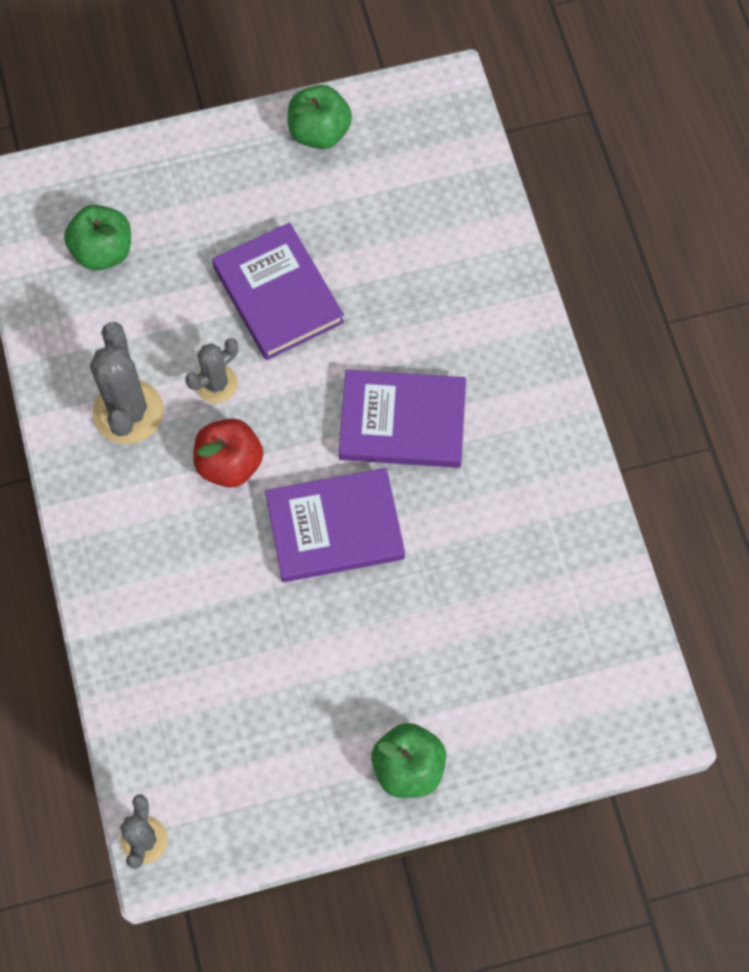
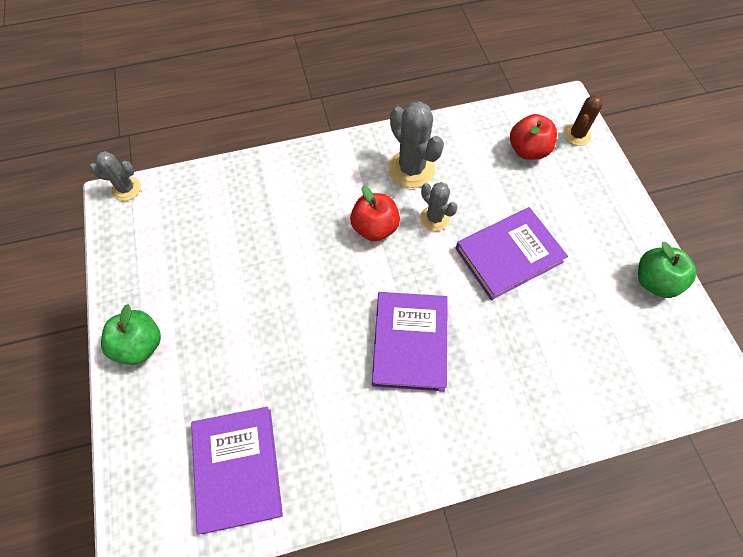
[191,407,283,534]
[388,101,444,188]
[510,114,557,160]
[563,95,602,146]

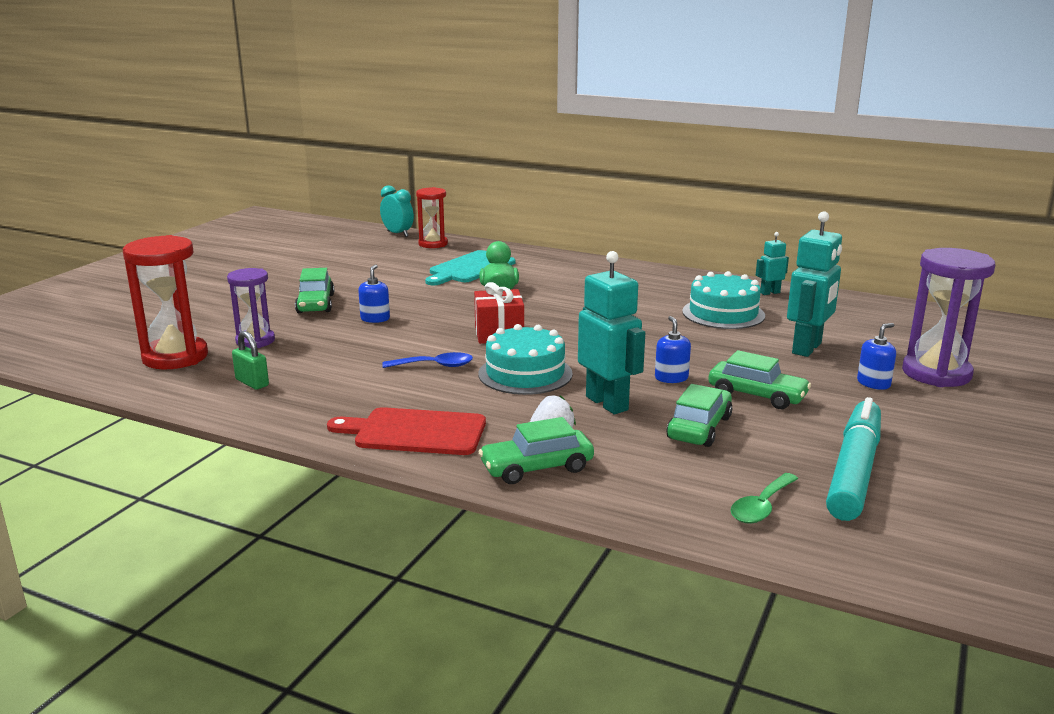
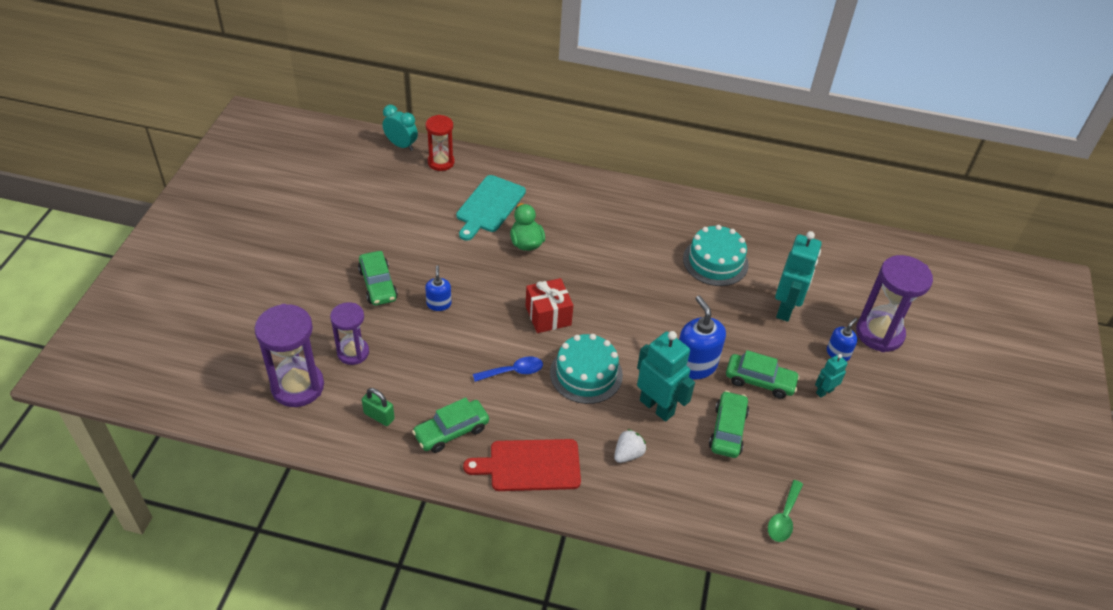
[254,304,324,407]
[412,397,489,453]
[679,296,726,380]
[815,354,848,398]
[826,397,881,521] (first image)

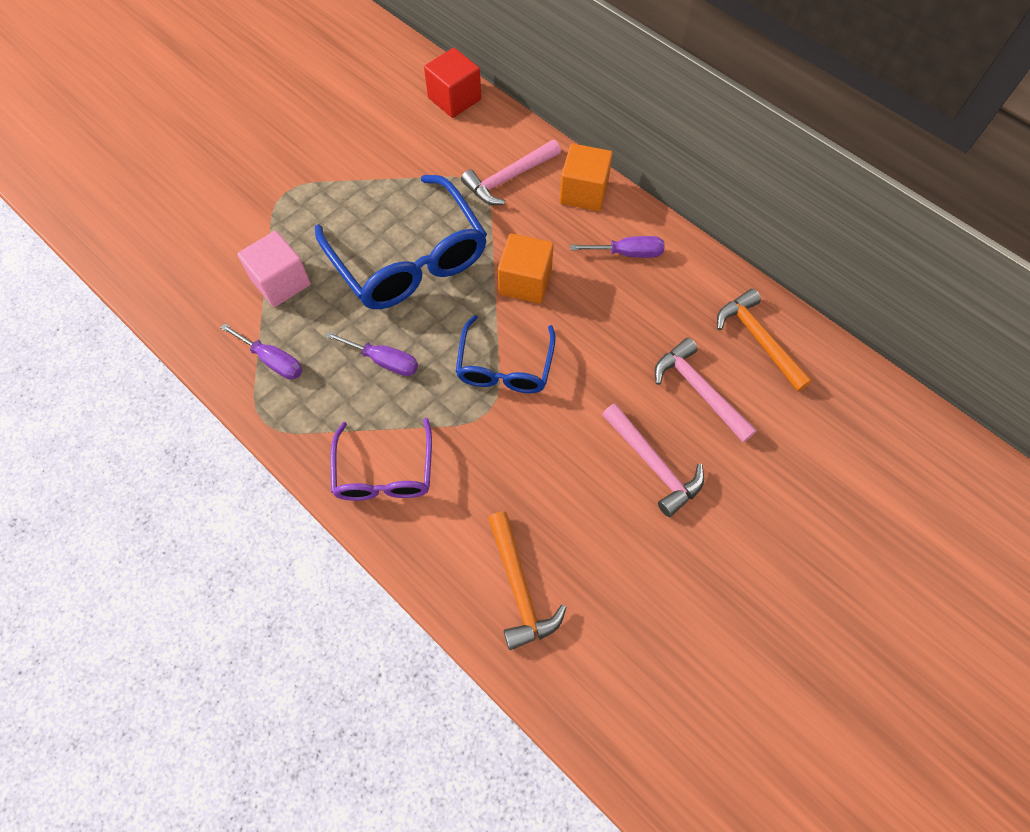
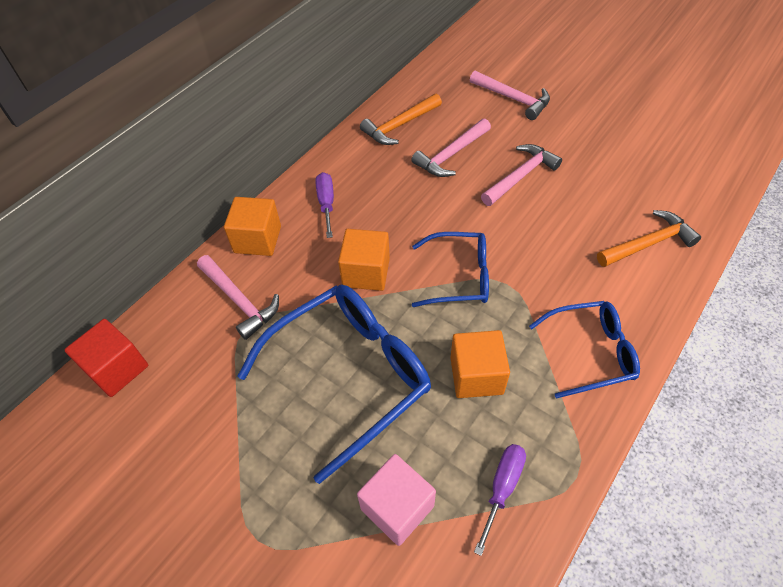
[450,330,510,398]
[470,71,550,120]
[529,301,640,399]

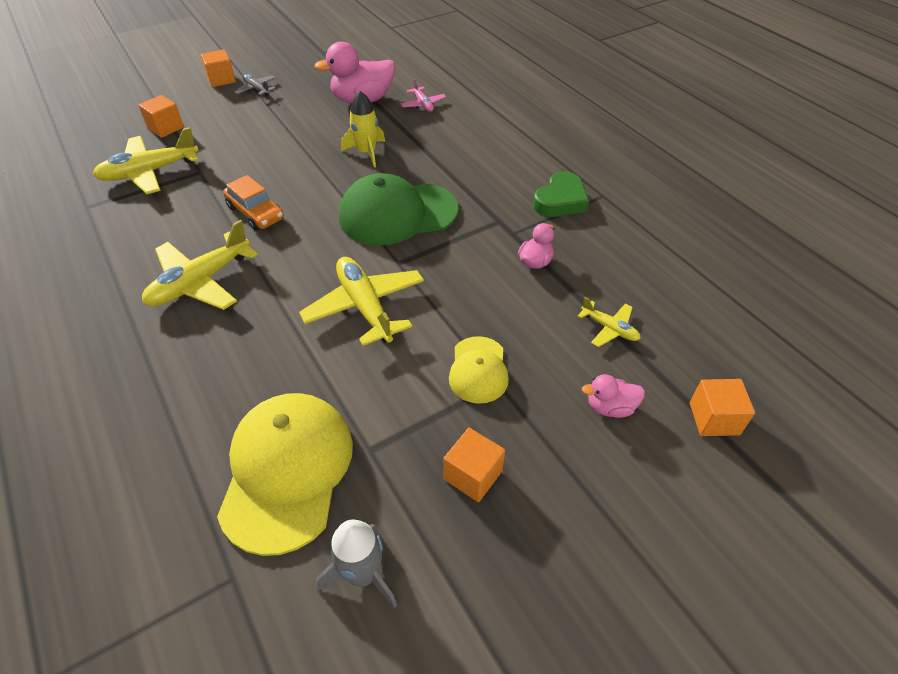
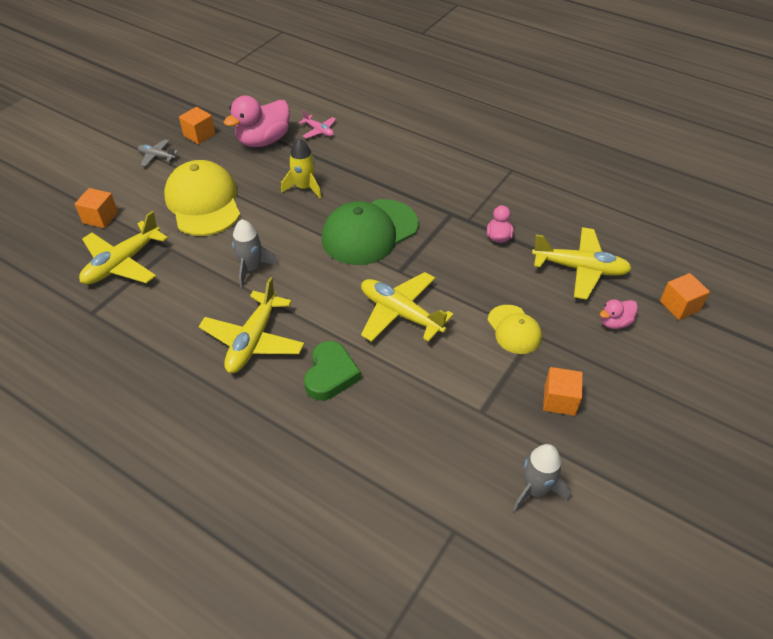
[164,160,240,236]
[179,107,215,144]
[232,219,278,288]
[304,341,361,400]
[532,227,632,300]

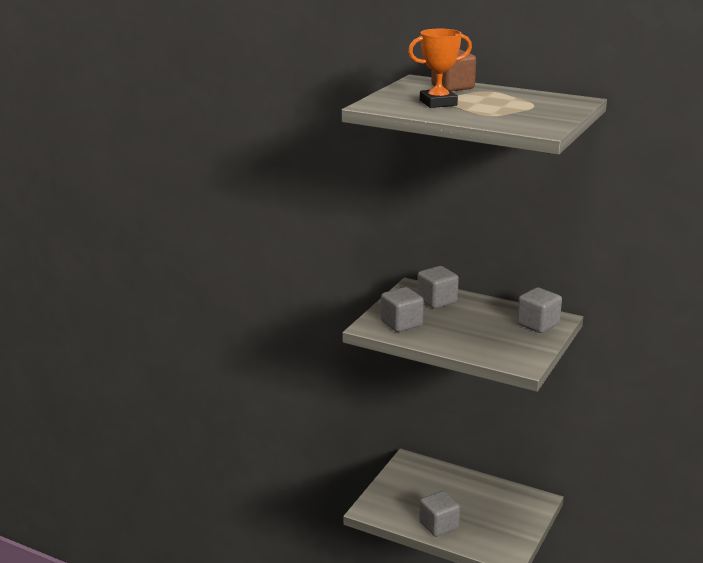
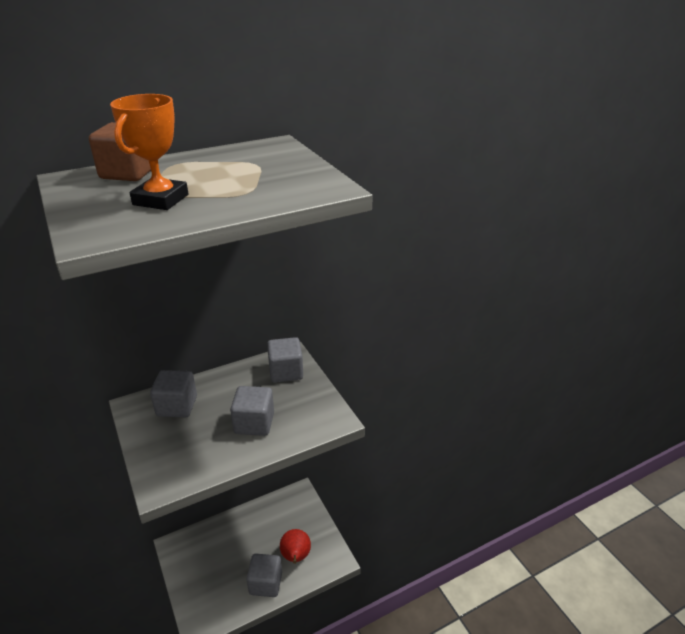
[230,386,274,436]
[280,529,311,564]

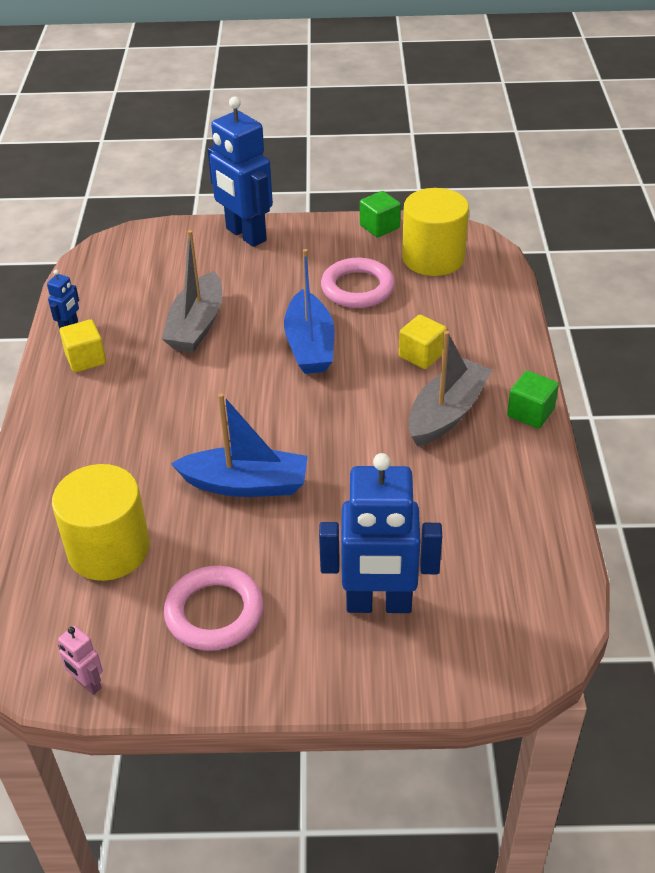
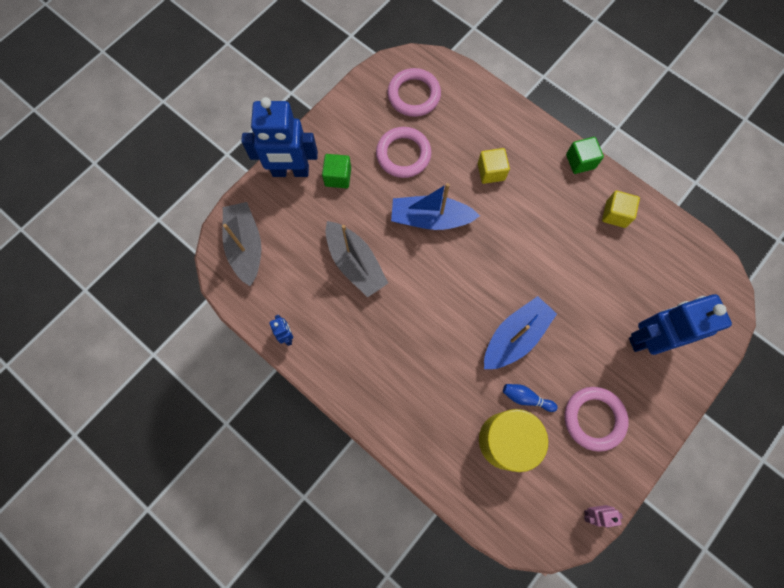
[222,202,261,286]
[322,154,351,188]
[387,68,441,117]
[391,183,480,230]
[503,384,558,412]
[602,191,640,228]
[629,294,732,355]

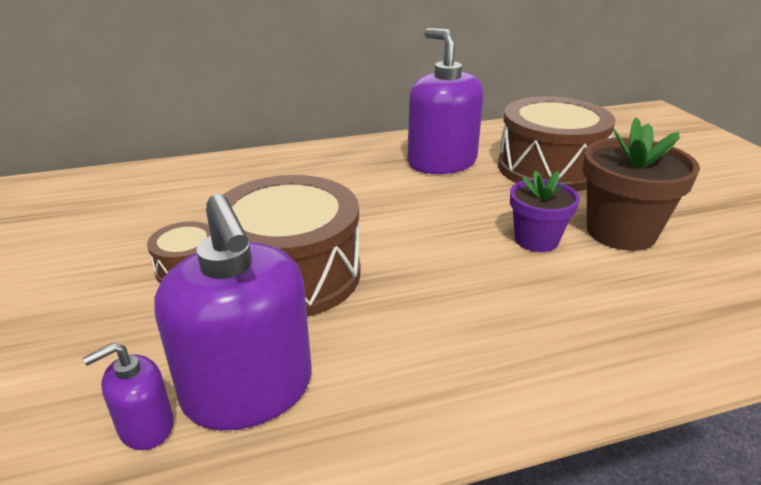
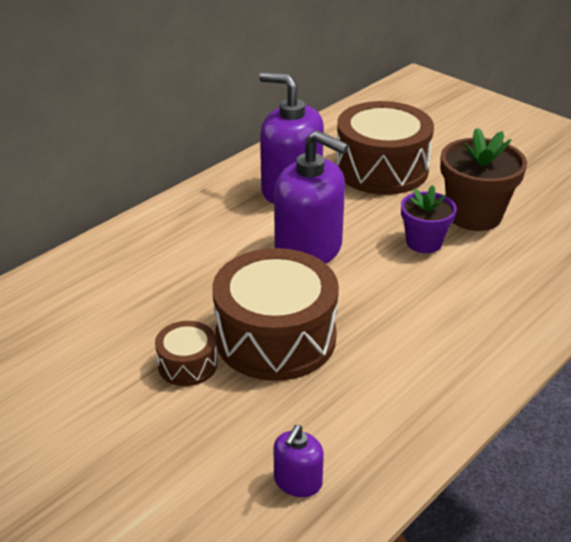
[274,130,348,264]

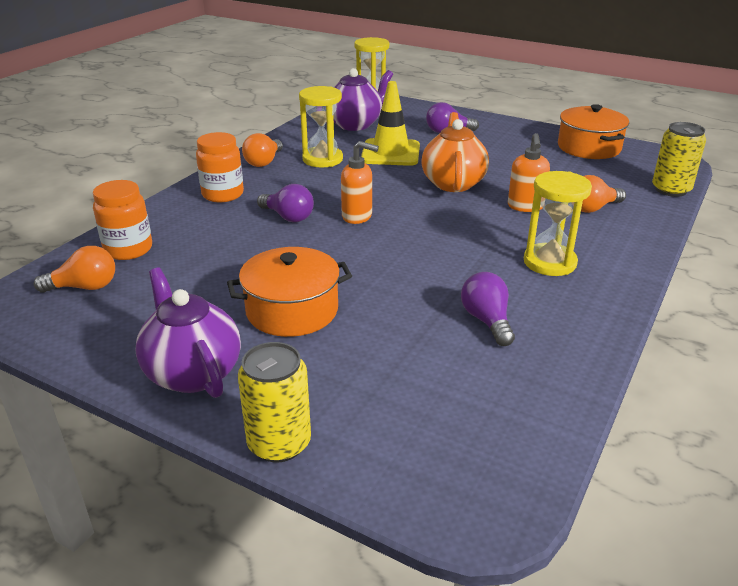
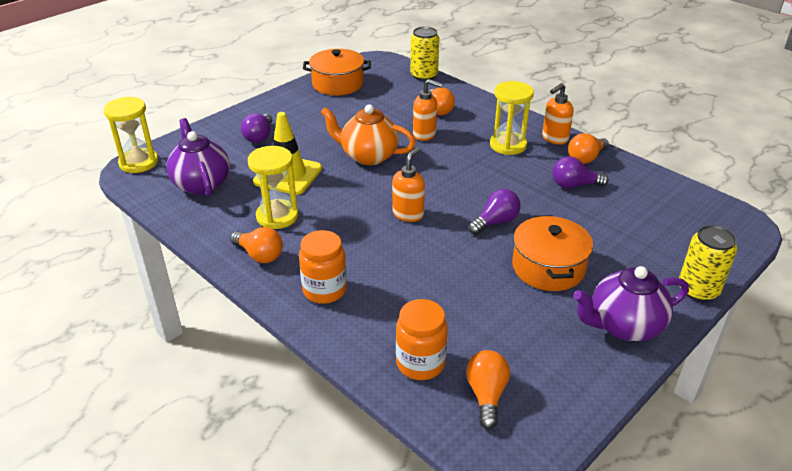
[468,189,521,235]
[542,83,574,145]
[568,133,609,164]

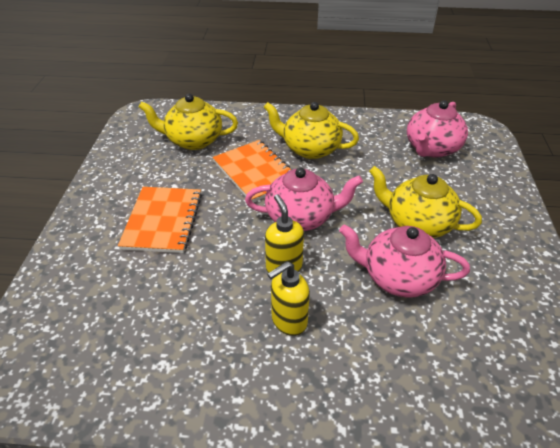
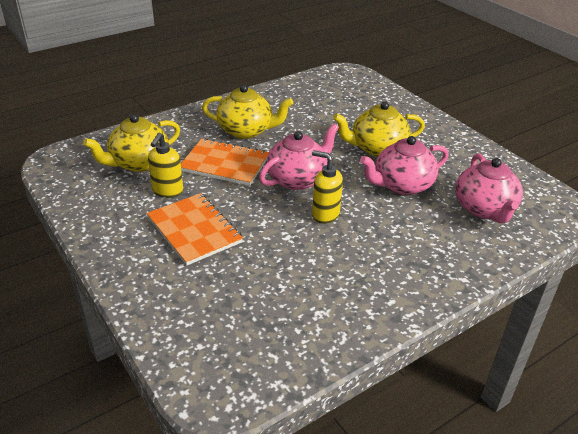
[148,132,183,198]
[202,85,293,139]
[455,153,523,223]

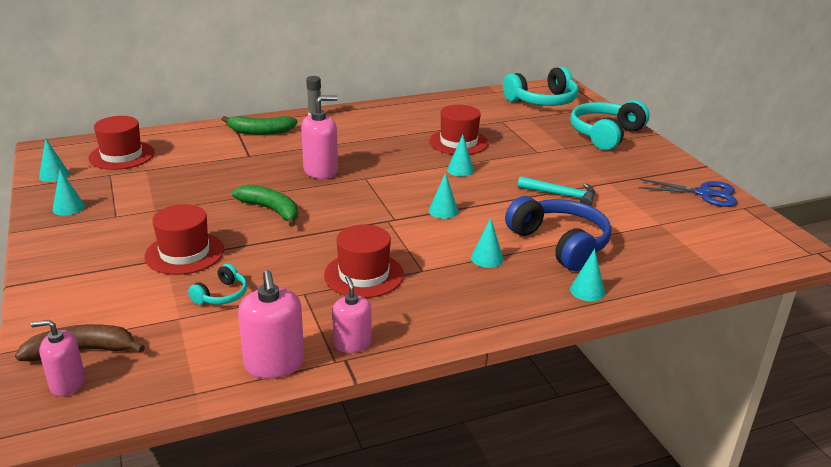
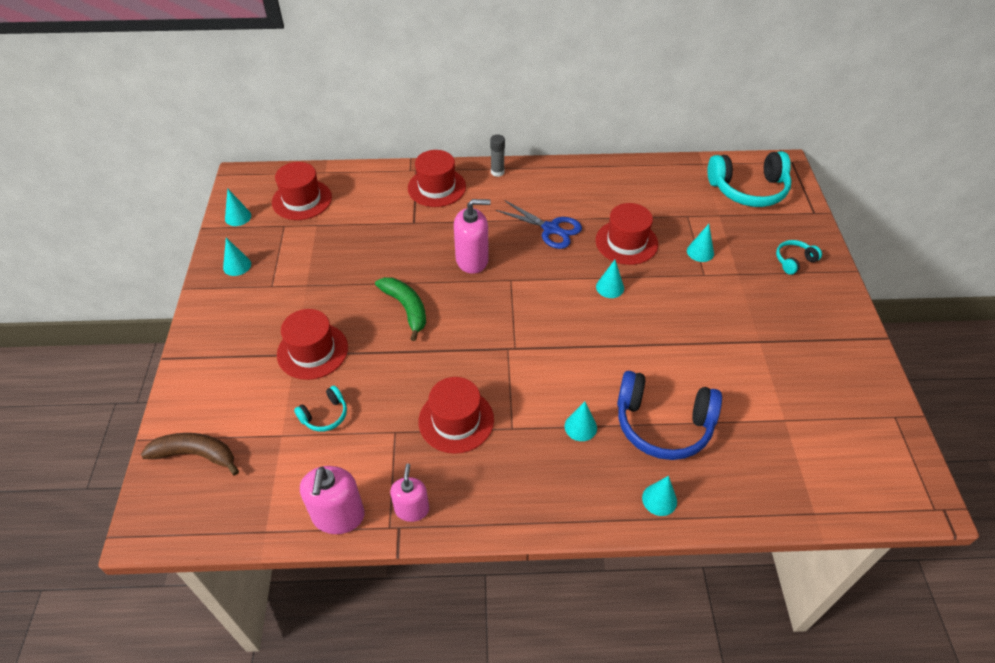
[408,150,466,207]
[496,200,582,249]
[617,371,722,460]
[687,224,714,262]
[776,240,822,275]
[31,320,85,397] (first image)
[518,176,595,206] (first image)

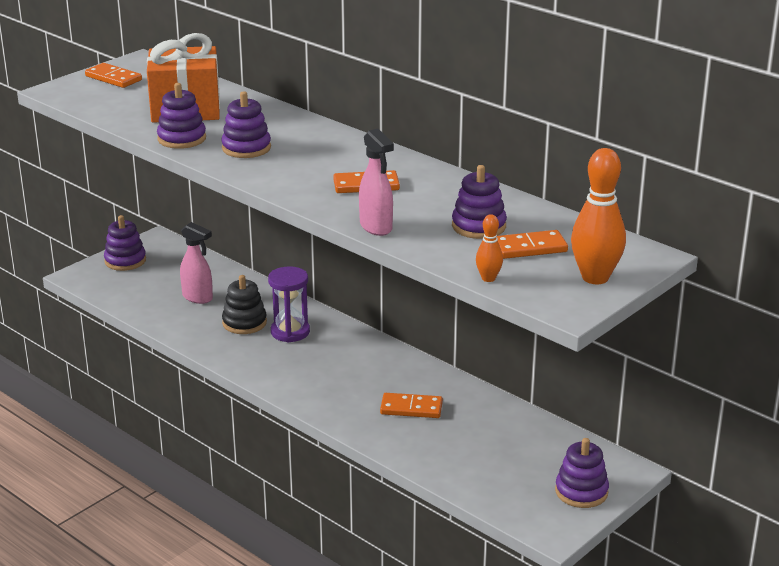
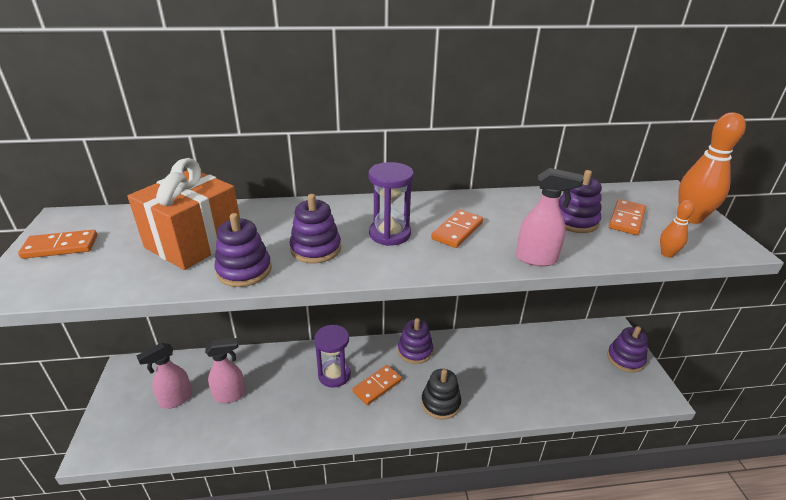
[137,343,192,409]
[353,365,402,405]
[368,162,414,246]
[398,318,433,364]
[421,369,461,419]

